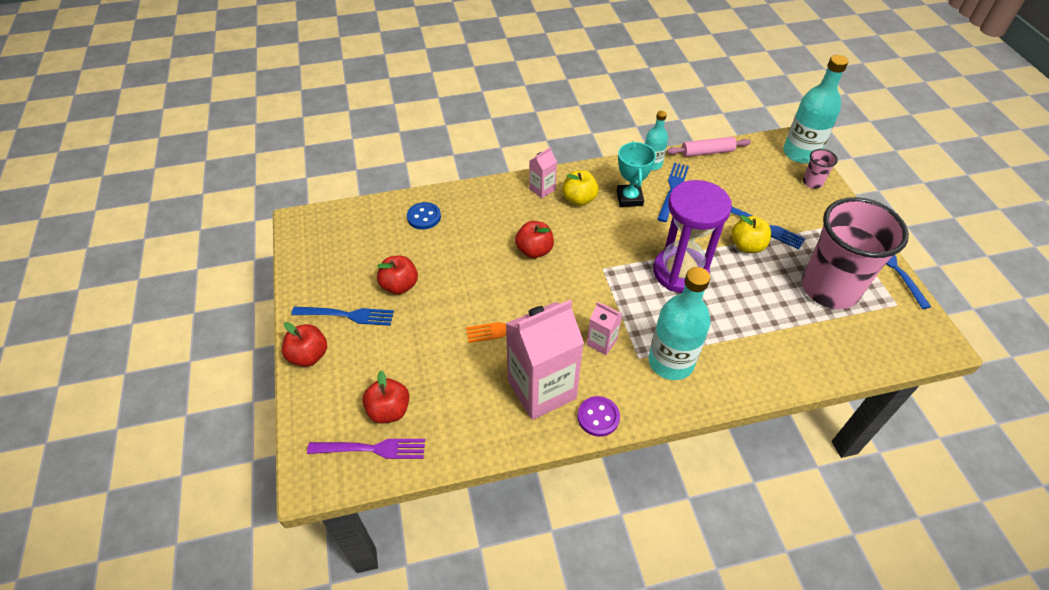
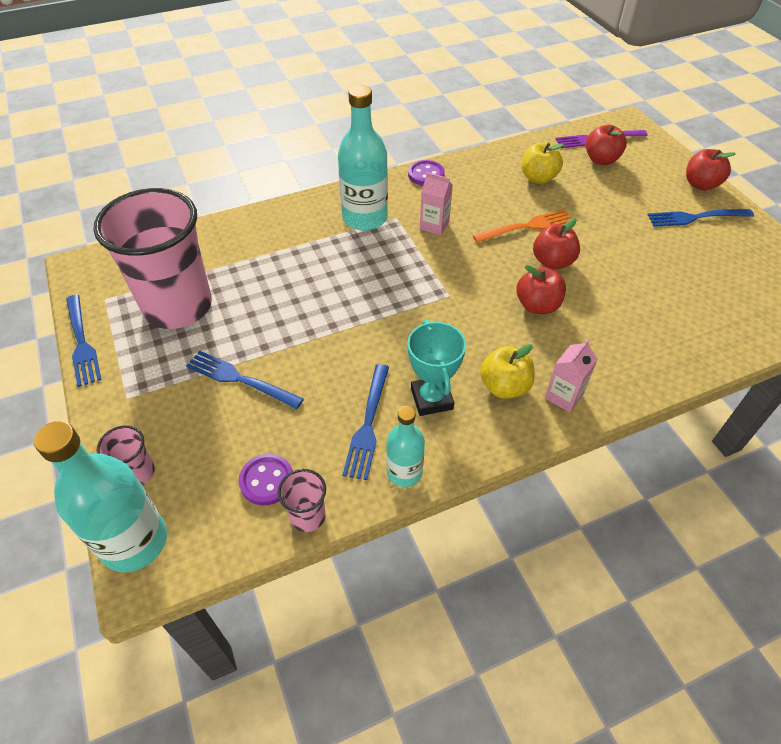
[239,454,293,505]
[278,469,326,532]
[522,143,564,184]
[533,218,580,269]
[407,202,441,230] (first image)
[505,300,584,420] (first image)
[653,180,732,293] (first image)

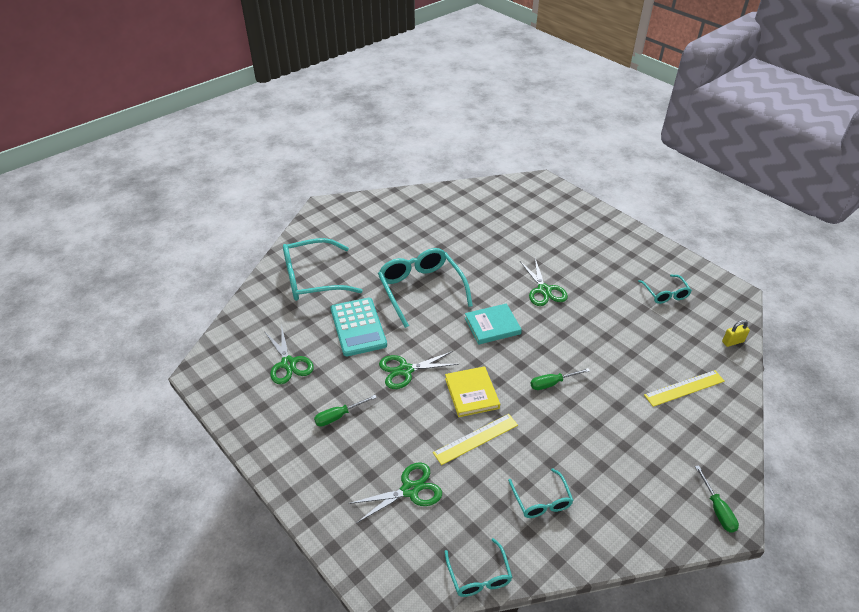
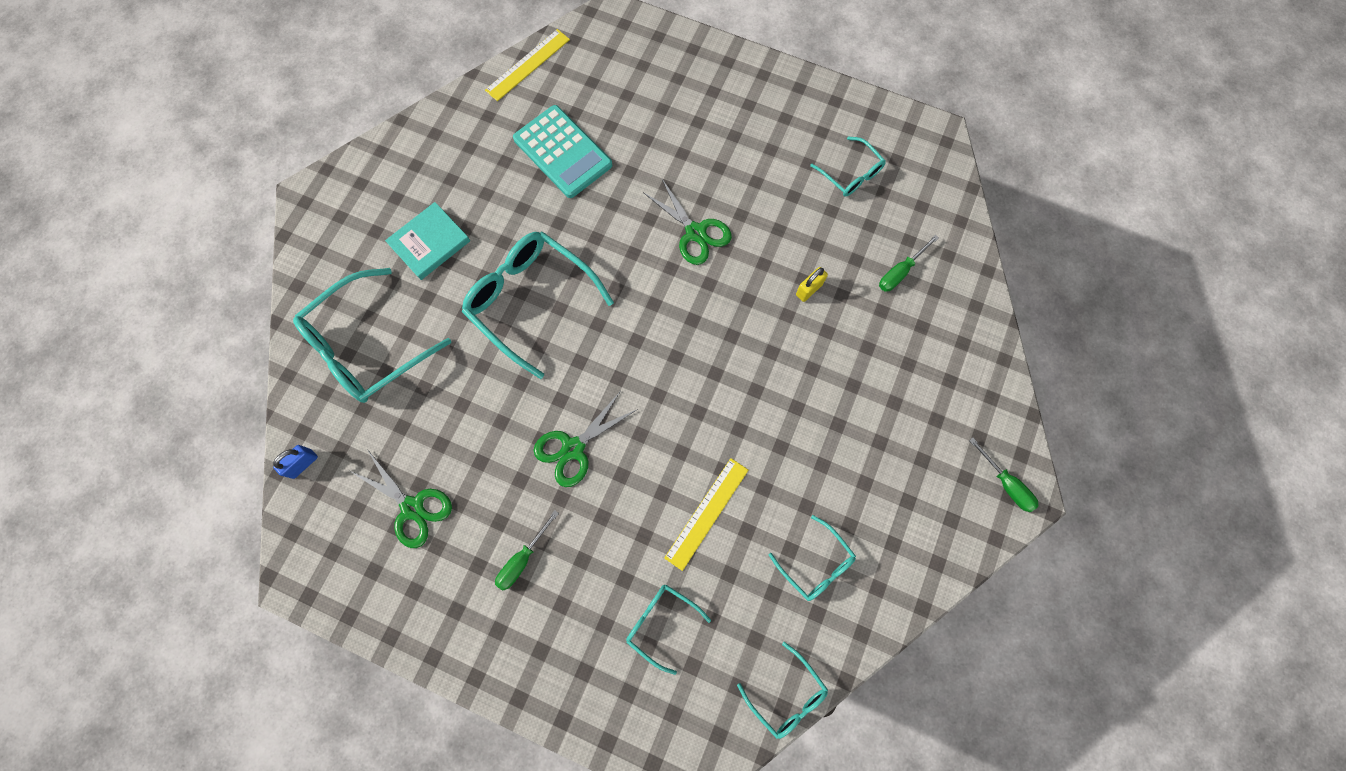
[273,445,318,479]
[385,202,470,280]
[485,29,570,101]
[513,105,612,198]
[626,585,711,675]
[796,267,828,302]
[879,235,939,292]
[445,366,500,417] (first image)

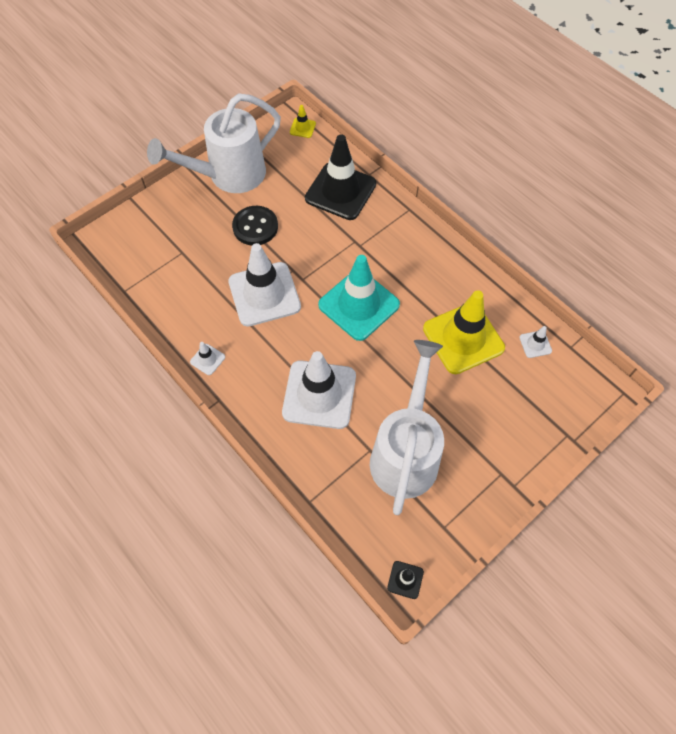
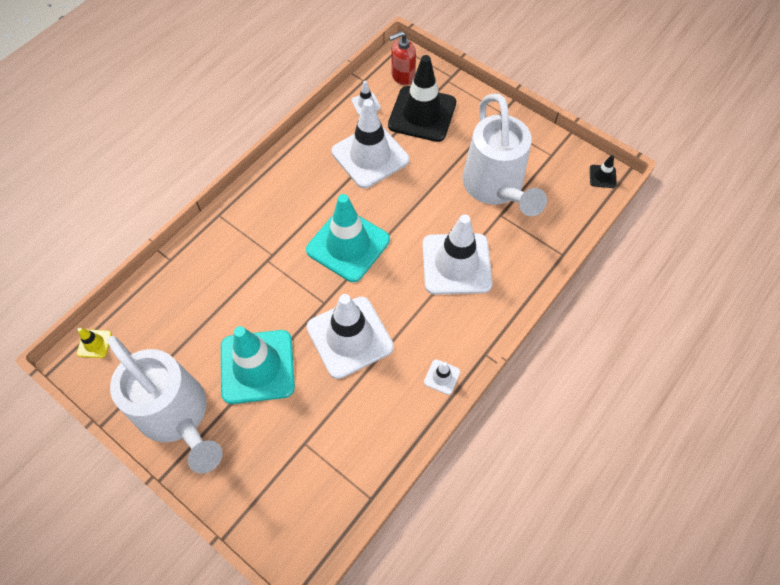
[221,326,295,404]
[332,99,409,188]
[388,55,456,142]
[389,31,416,85]
[462,94,547,216]

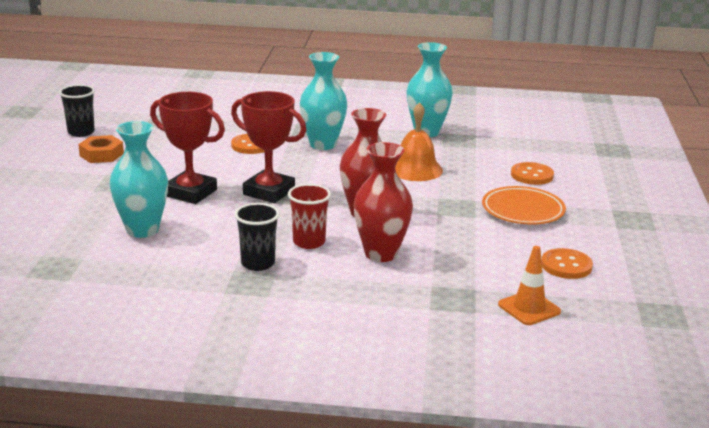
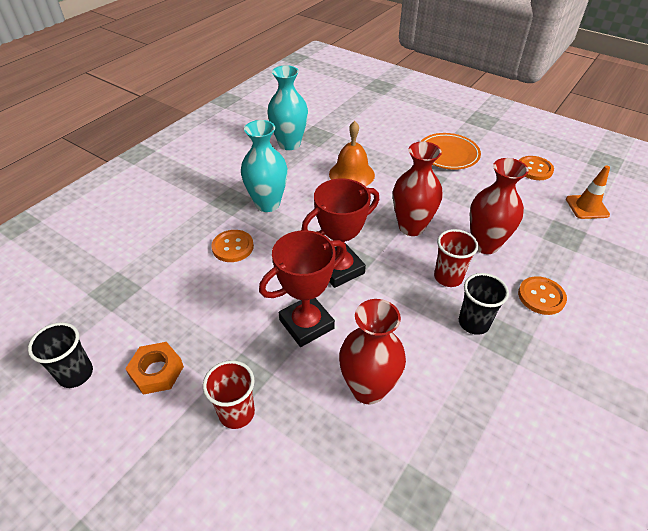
[203,360,255,429]
[339,299,406,404]
[518,276,567,315]

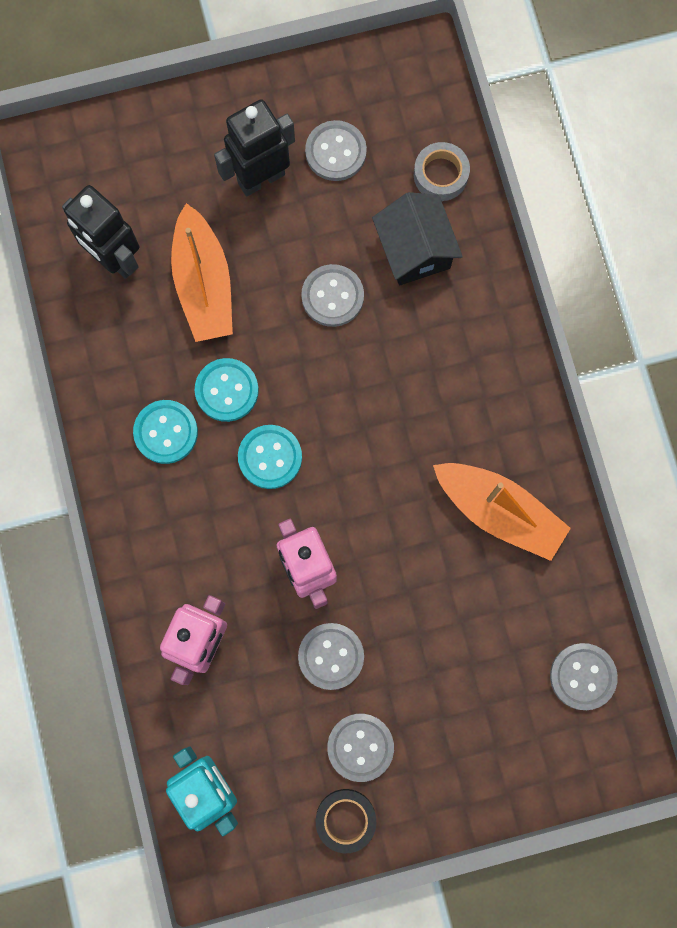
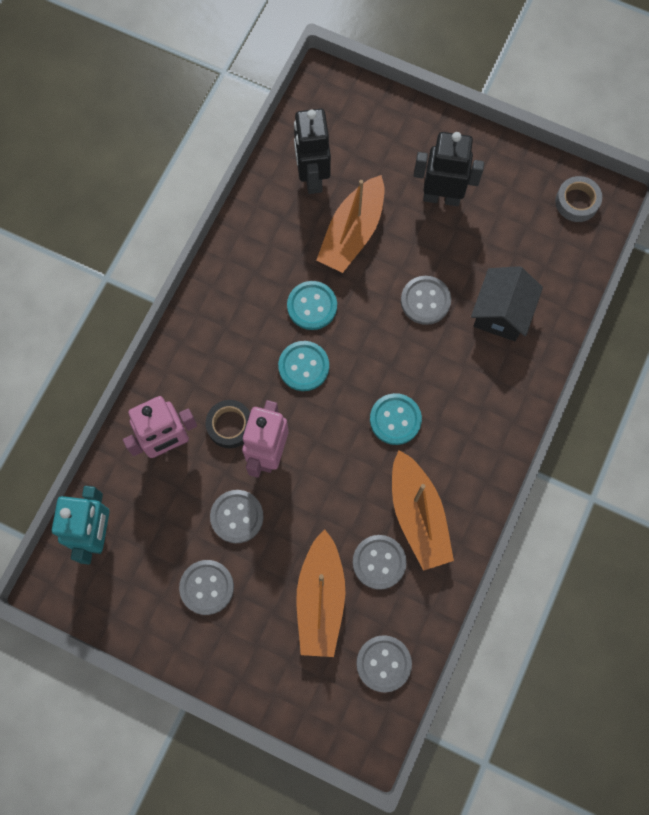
[206,400,250,448]
[296,529,345,657]
[353,535,407,590]
[370,393,422,445]
[555,176,602,222]

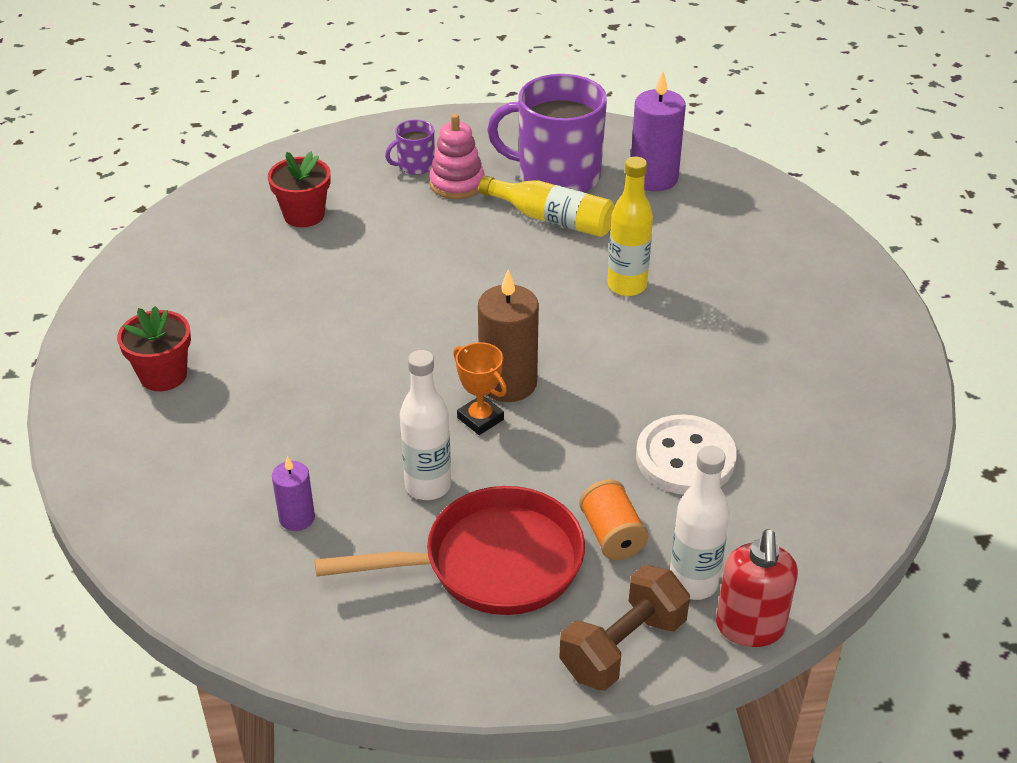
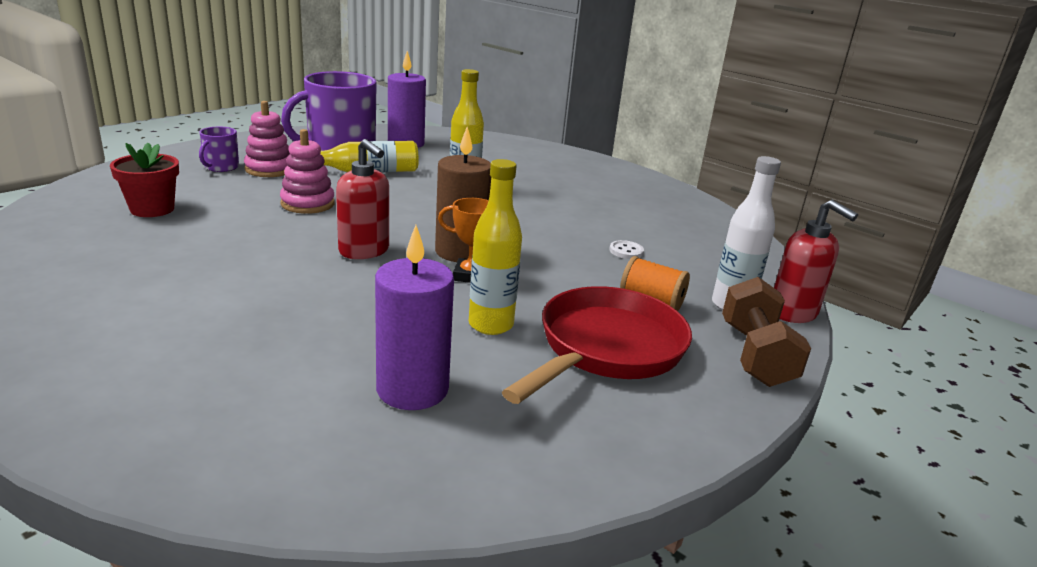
[280,129,335,214]
[336,139,389,259]
[375,225,454,410]
[469,159,522,335]
[609,240,644,259]
[117,306,191,391] (first image)

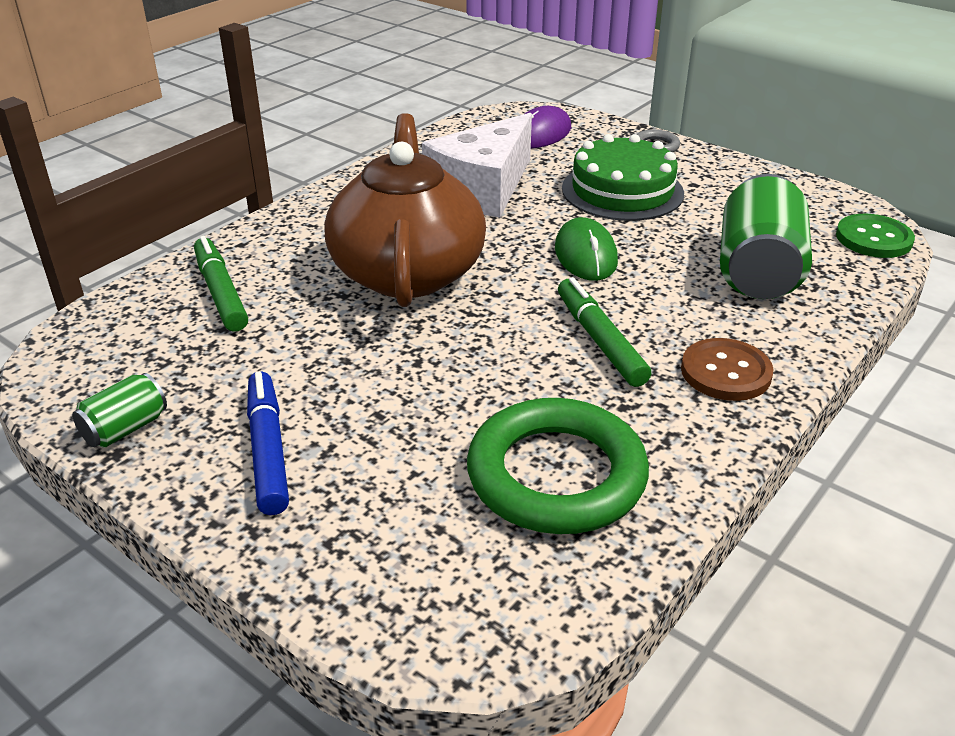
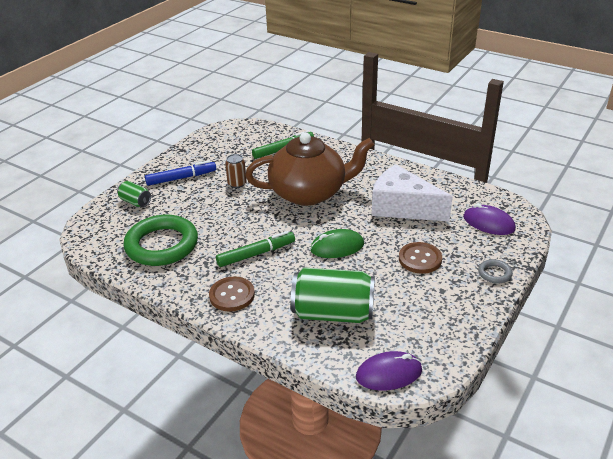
[117,181,151,207]
[225,154,247,188]
[356,351,422,390]
[399,242,442,274]

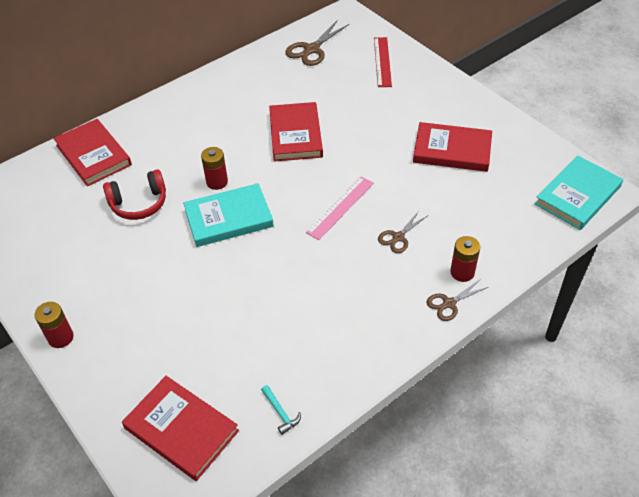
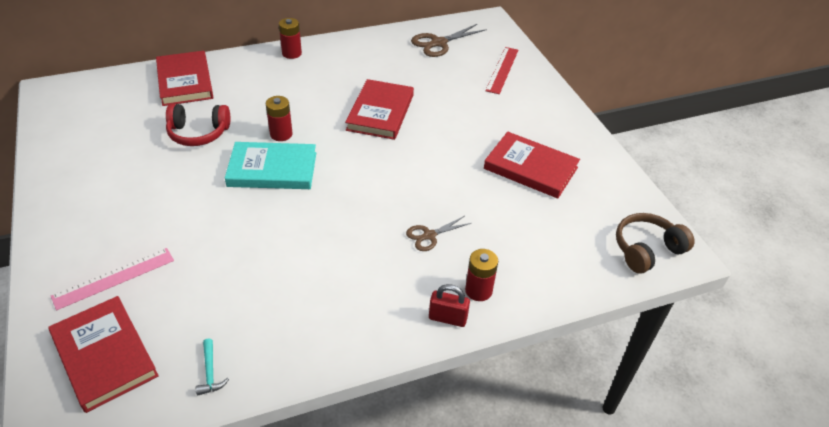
[51,248,174,310]
[279,18,302,59]
[429,284,470,327]
[616,213,695,274]

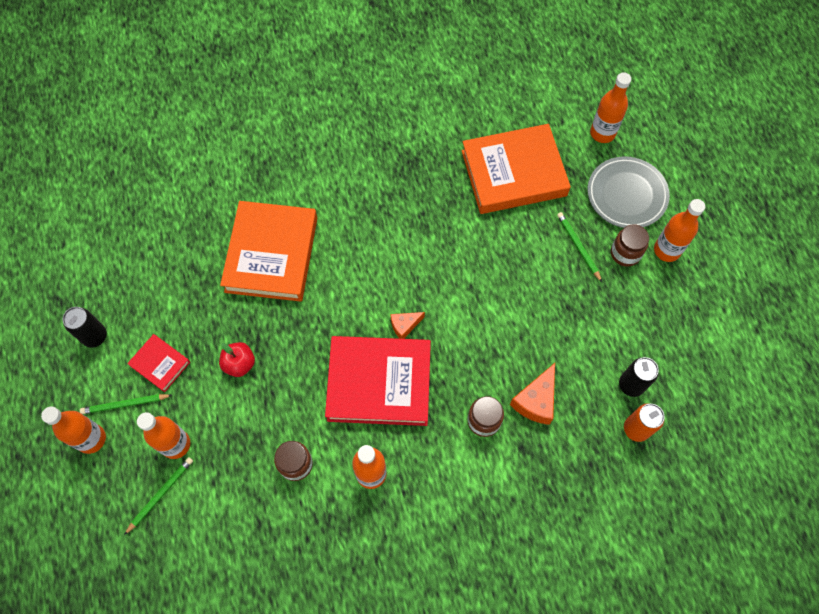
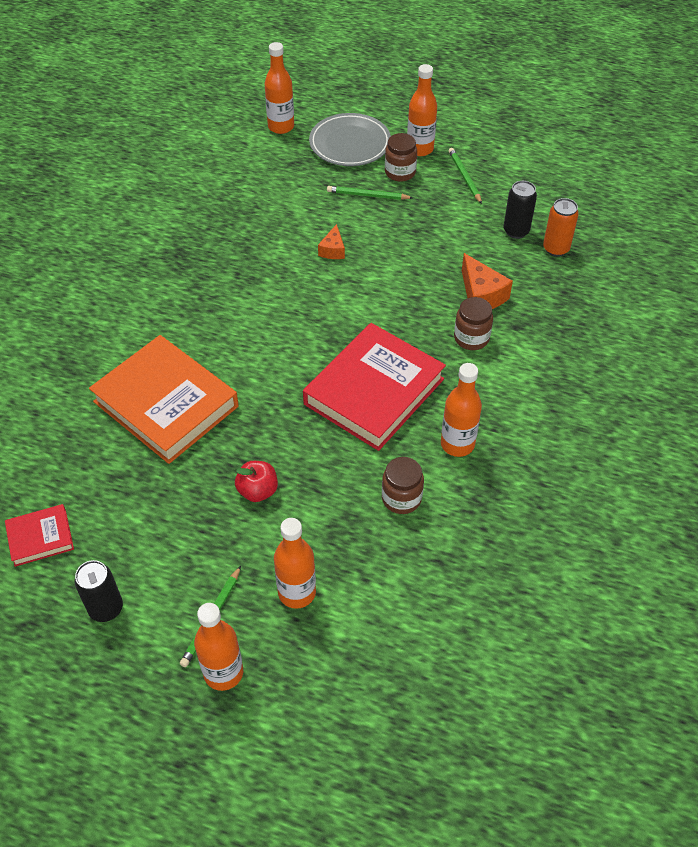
[5,504,74,567]
[318,224,345,259]
[449,148,482,204]
[462,124,571,214] (first image)

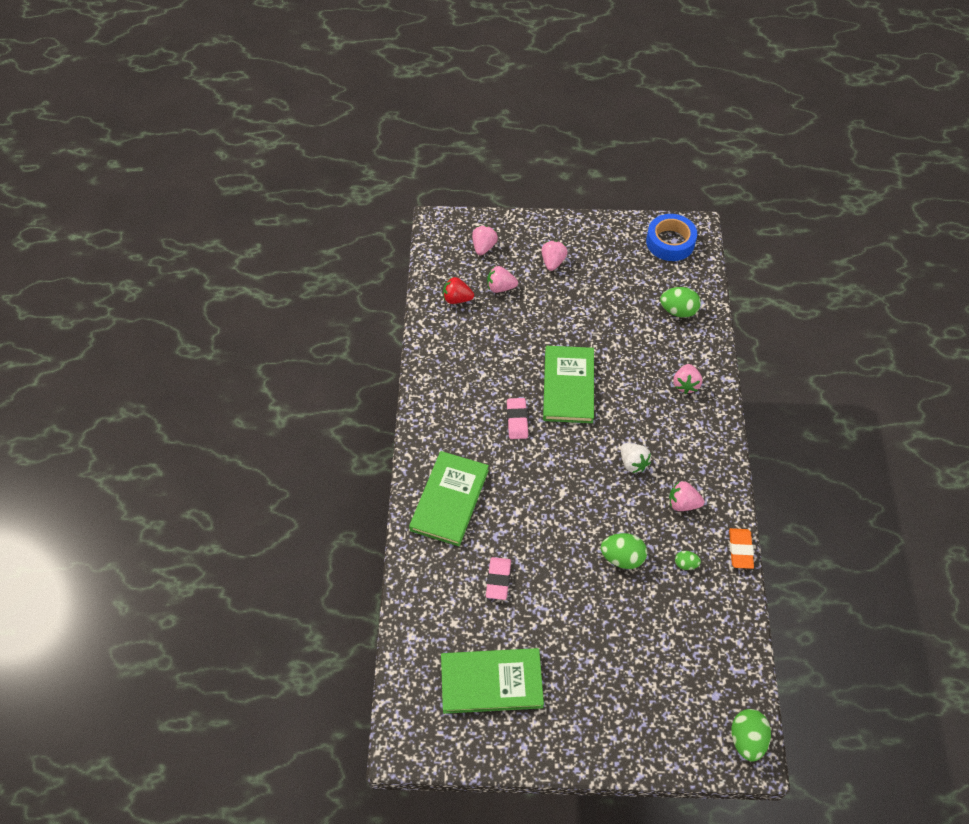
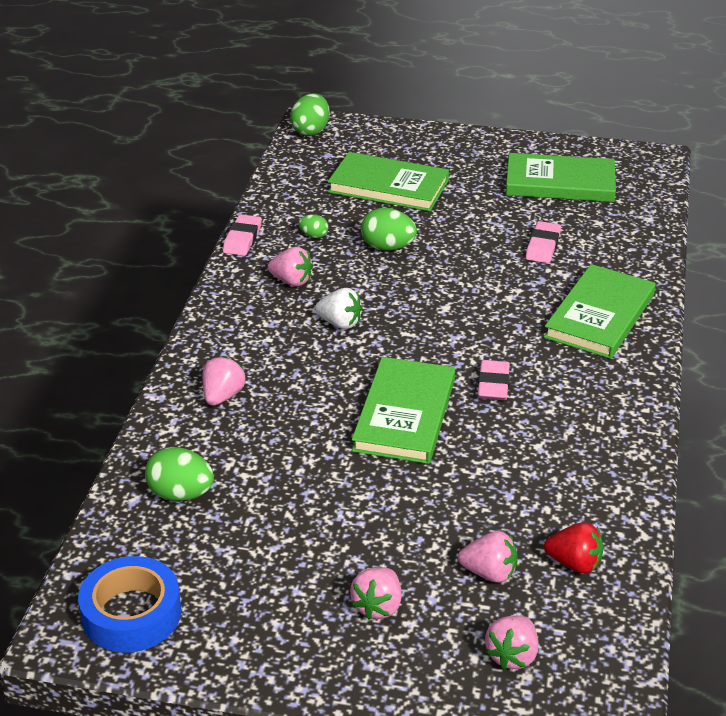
[223,214,262,256]
[315,288,362,329]
[328,152,449,211]

